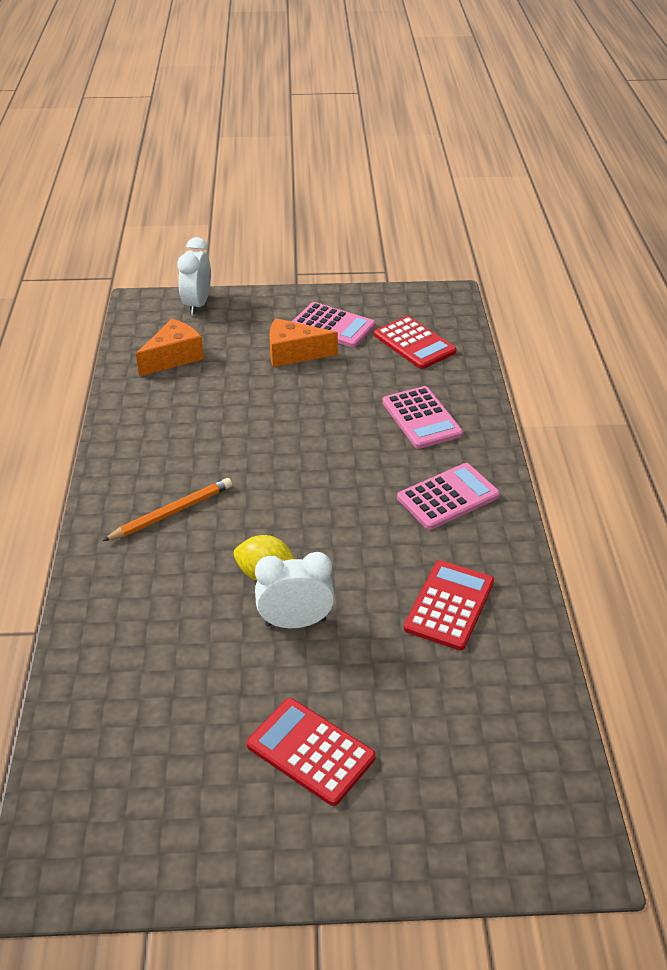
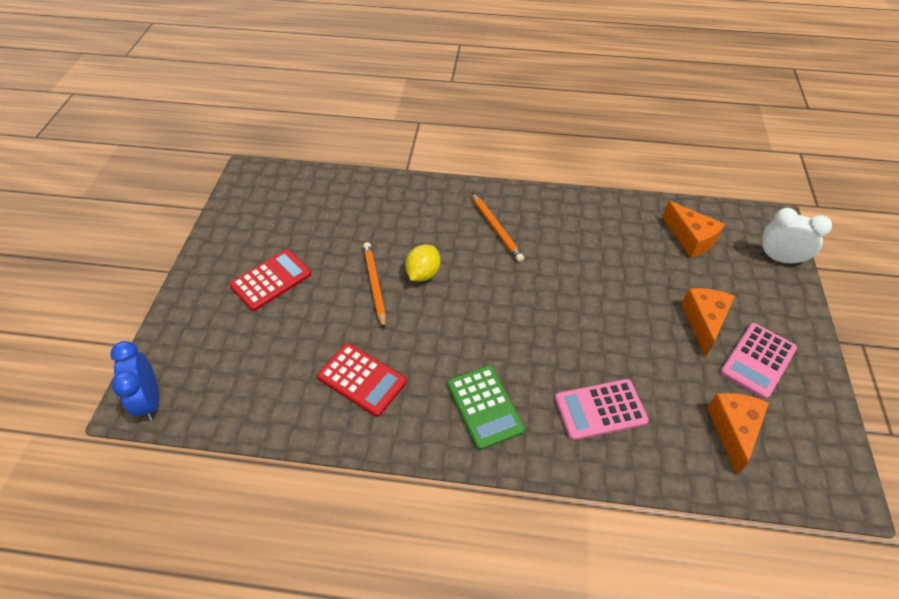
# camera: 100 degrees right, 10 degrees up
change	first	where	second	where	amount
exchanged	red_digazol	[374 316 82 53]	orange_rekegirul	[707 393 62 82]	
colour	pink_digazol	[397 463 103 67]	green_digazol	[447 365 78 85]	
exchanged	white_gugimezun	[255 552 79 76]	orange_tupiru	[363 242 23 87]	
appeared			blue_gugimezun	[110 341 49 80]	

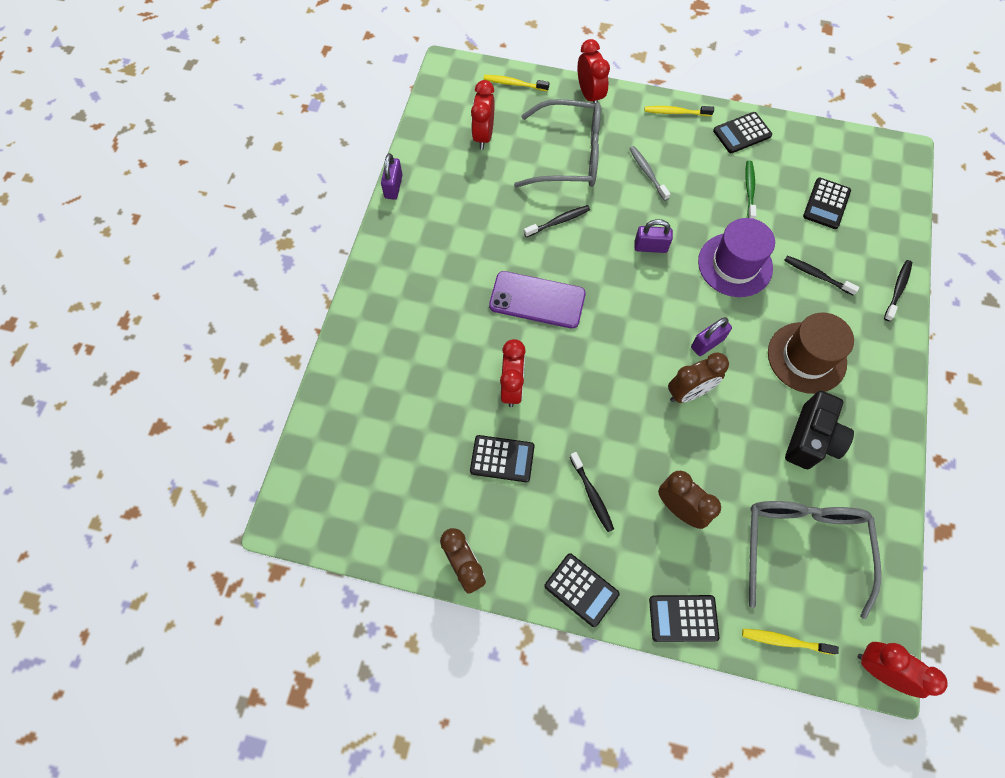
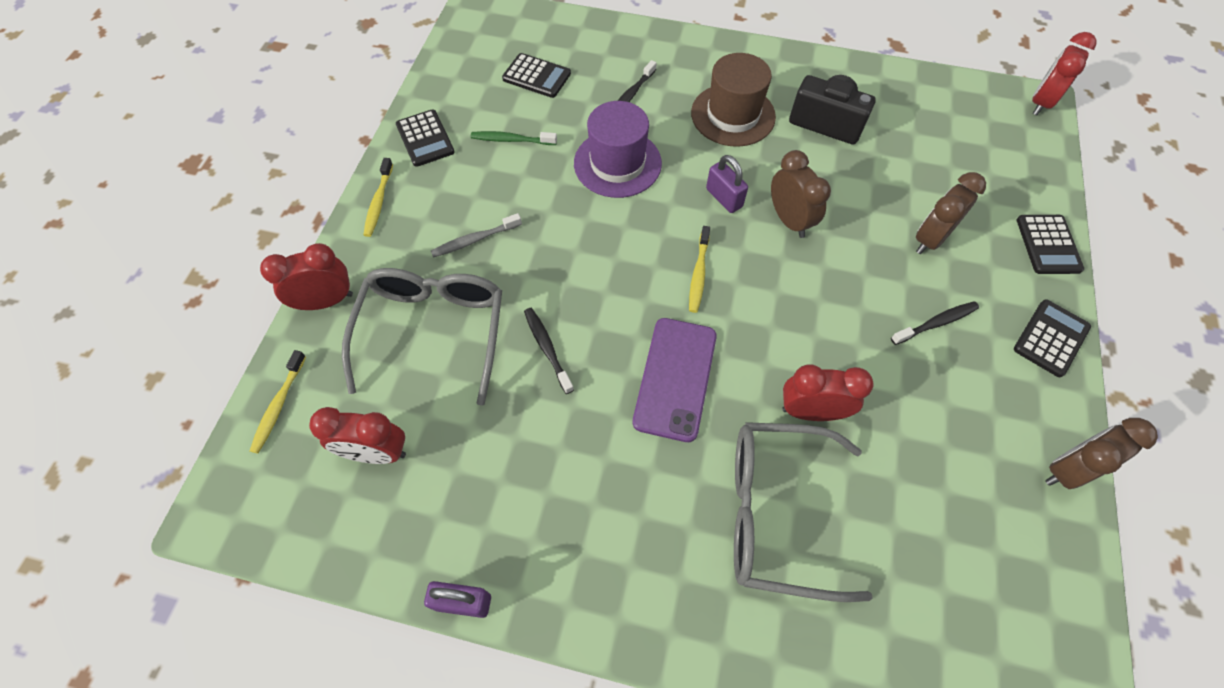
# camera: 90 degrees left, 5 degrees down
change	first	where	second	where	amount
missing	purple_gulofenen	[634 219 39 34]			
missing	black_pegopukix	[884 260 28 61]			
missing	black_digazol	[470 435 64 47]			
relocated	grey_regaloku	[749 501 132 118]		[734 422 139 180]	
relocated	yellow_pegopukix	[742 629 97 26]		[689 226 21 87]	

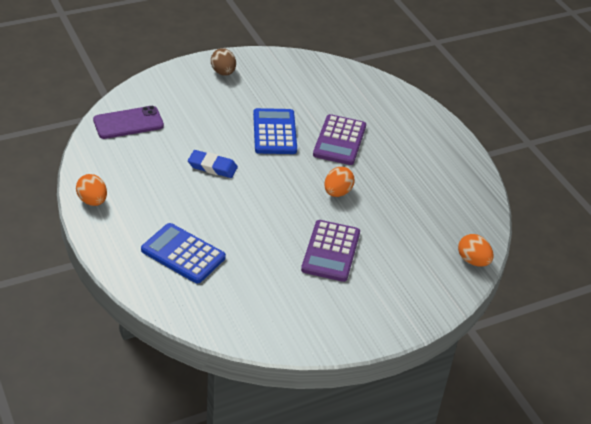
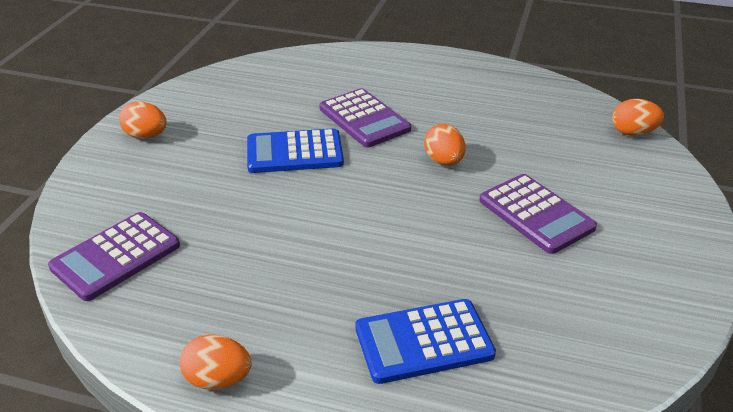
# camera: 45 degrees left, 5 degrees down
change	first	where	second	where	amount
colour	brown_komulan	[211 48 25 28]	orange_komulan	[119 101 47 38]	
exchanged	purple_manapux	[93 106 71 33]	purple_digazol	[48 212 132 89]	
spun	blue_digazol	[253 108 44 46]		[247 128 97 45]	45 degrees counterclockwise
missing	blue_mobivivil	[188 150 50 28]			

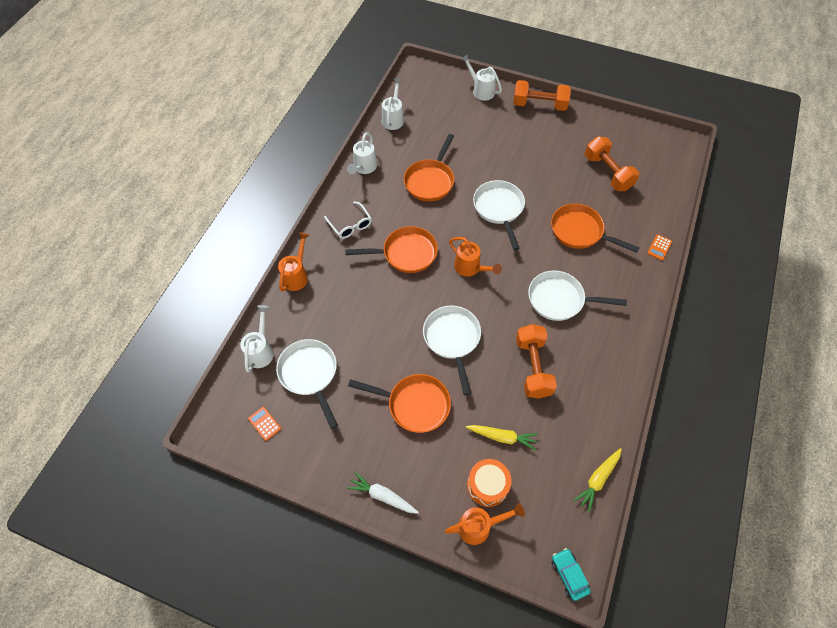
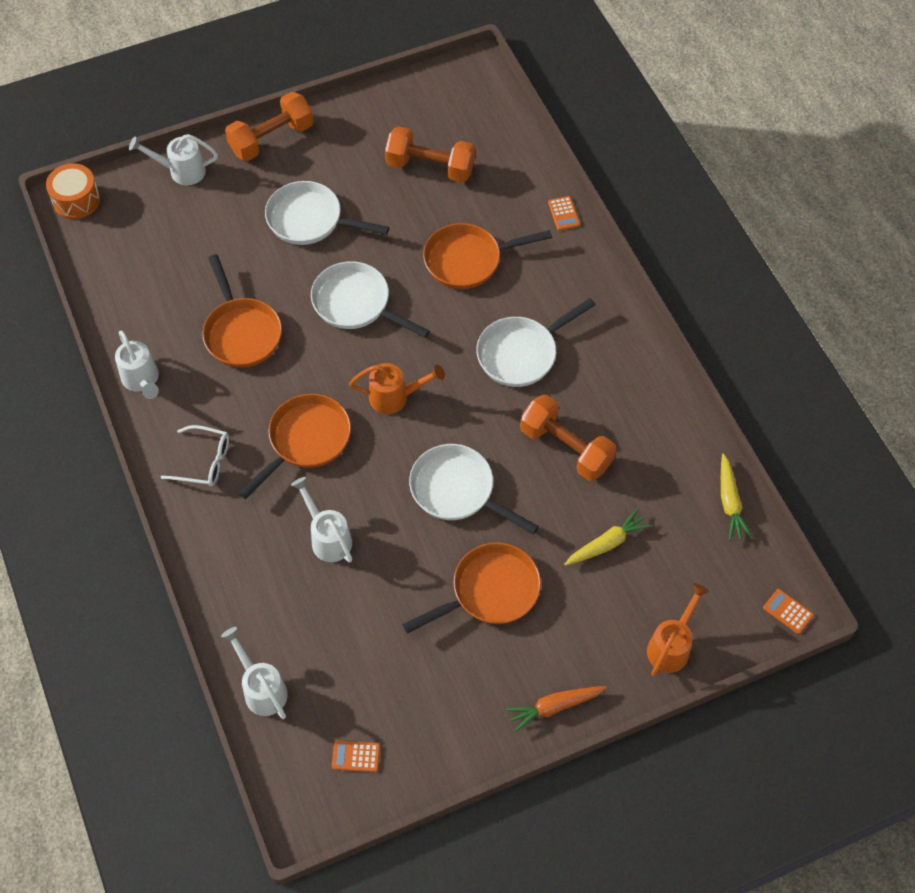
# camera: 45 degrees left, 0 degrees up
change	first	where	second	where	amount
relocated	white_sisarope	[382 78 22 52]		[291 477 61 85]	
missing	orange_sisarope	[278 232 31 60]			
relocated	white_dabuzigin	[276 339 62 90]		[265 181 124 64]	
relocated	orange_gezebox	[467 459 44 48]		[46 163 54 56]	
colour	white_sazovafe	[347 472 72 42]	orange_sazovafe	[506 686 101 46]	
exchanged	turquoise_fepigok	[552 548 39 53]	orange_digazol	[763 589 51 45]	

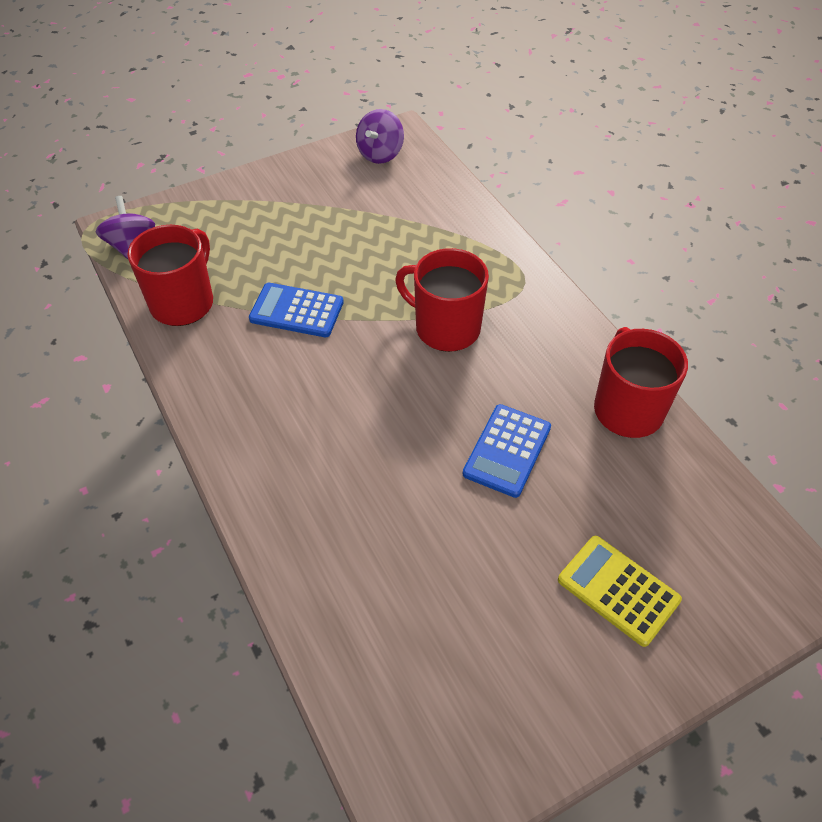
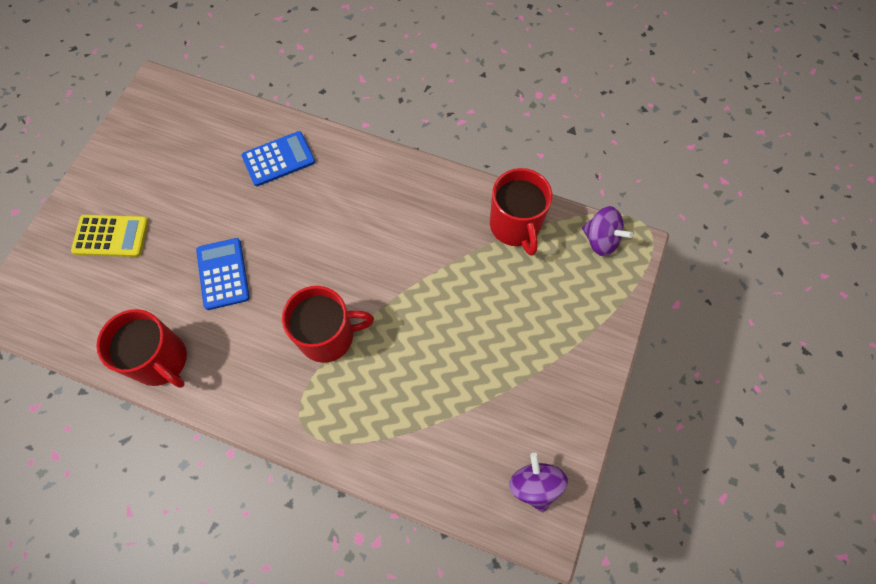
# camera: 140 degrees right, 15 degrees up
change	first	where	second	where	amount
relocated	blue_digazol	[249 283 95 54]		[241 131 74 55]	

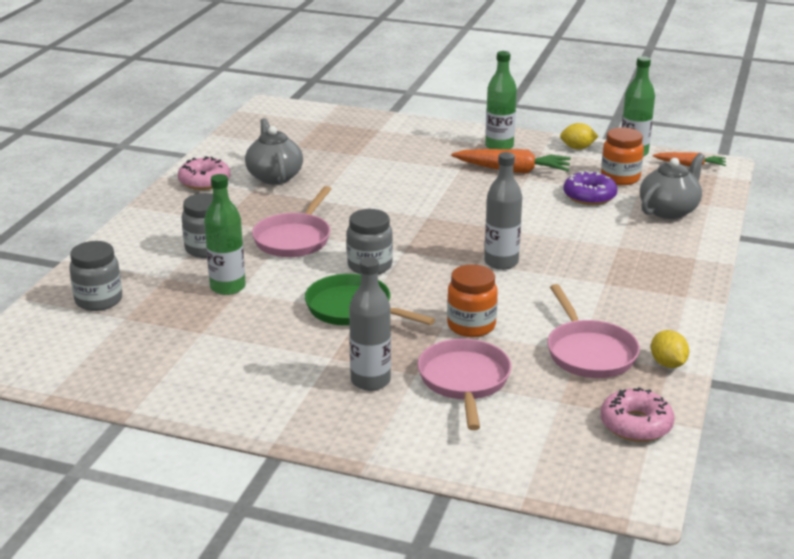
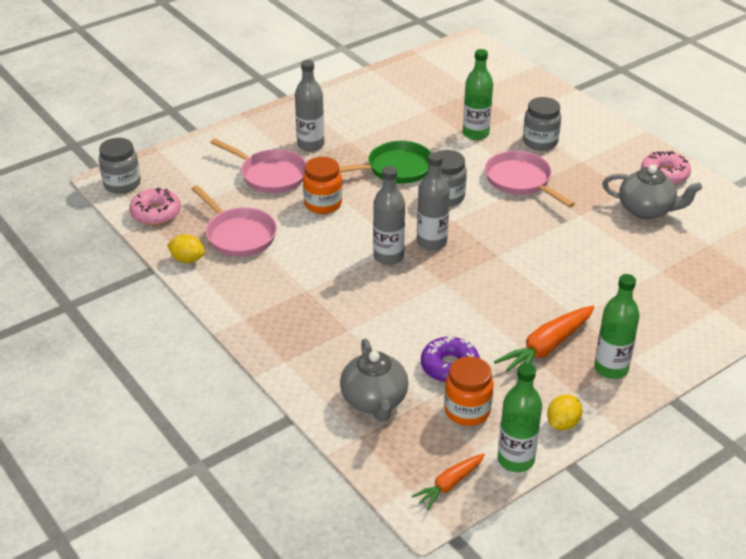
# camera: 125 degrees right, 10 degrees up
change	first	where	second	where	amount
relocated	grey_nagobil	[69 241 53 70]		[99 138 42 56]	
spun	pink_dabuzigin	[547 284 93 94]		[191 185 86 72]	150 degrees counterclockwise
appeared			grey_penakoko	[417 152 33 98]	

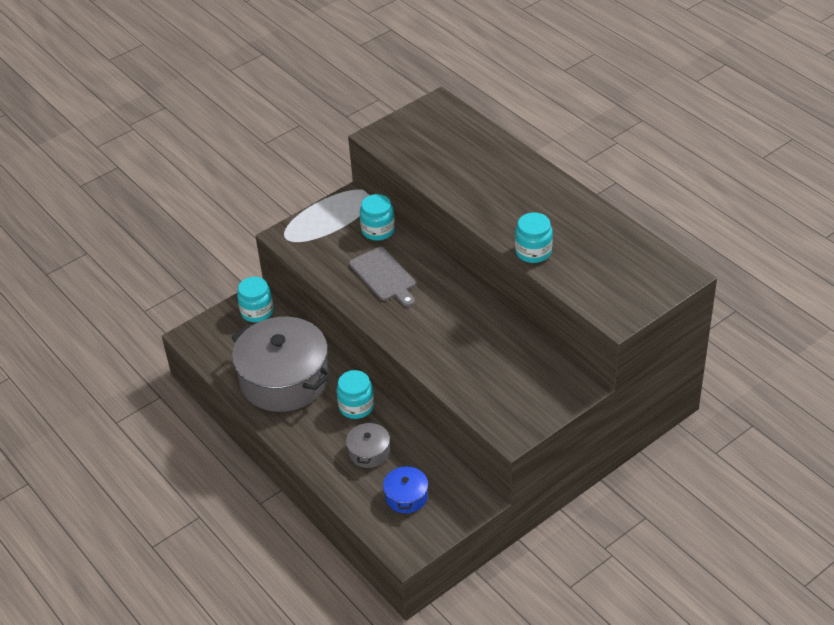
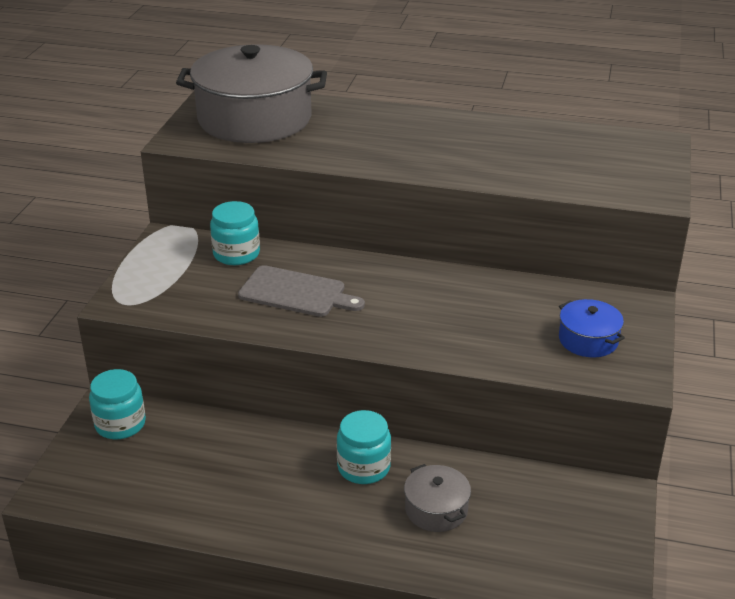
# camera: 40 degrees left, 10 degrees down
change	first	where	second	where	amount
missing	turquoise_nagobil	[515 212 38 51]			
relocated	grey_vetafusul	[231 317 100 95]		[176 44 151 99]	
relocated	blue_vetafusul	[383 465 45 48]		[559 299 66 59]	

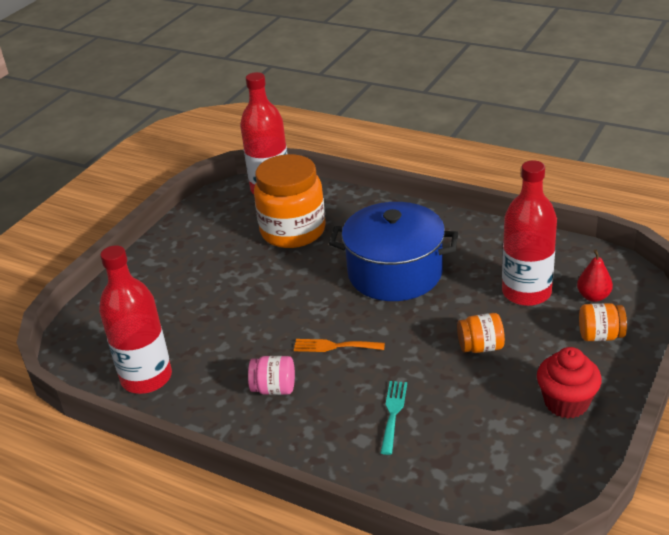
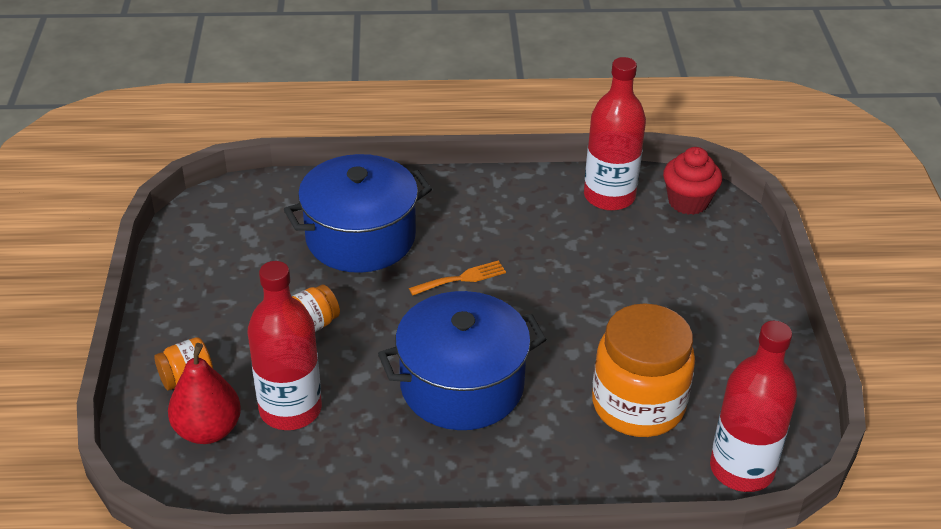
# camera: 145 degrees right, 5 degrees up
change	first	where	second	where	amount
size	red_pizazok	[577 250 36 52]		[168 343 73 101]	x1.61
relocated	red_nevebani	[537 347 65 71]		[663 147 59 68]	
missing	pink_nagobil	[248 356 47 39]			
exchanged	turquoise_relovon	[381 381 26 74]	blue_vetafusul	[284 154 148 119]	

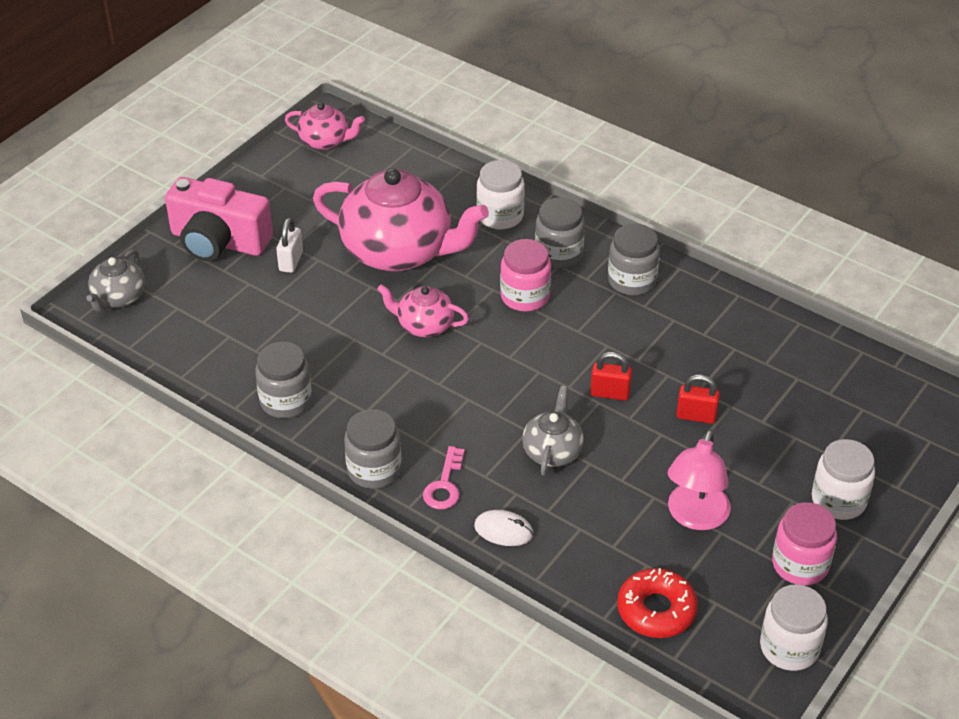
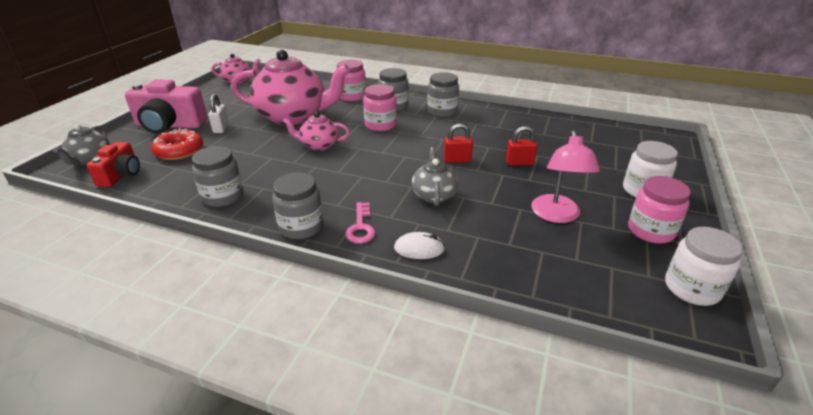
# camera: 15 degrees left, 10 degrees down
change	first	where	second	where	amount
colour	white_nagobil	[477 160 48 69]	pink_nagobil	[337 60 29 41]	
relocated	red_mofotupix	[617 568 81 70]		[151 128 52 32]	
appeared			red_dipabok	[87 142 53 45]	

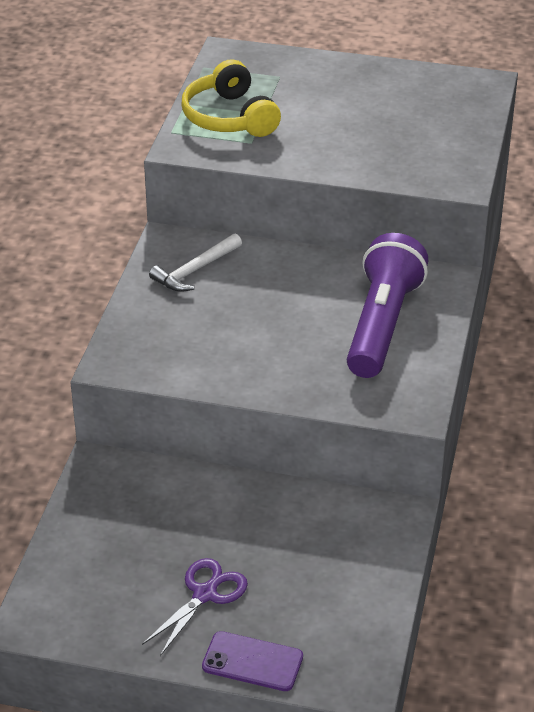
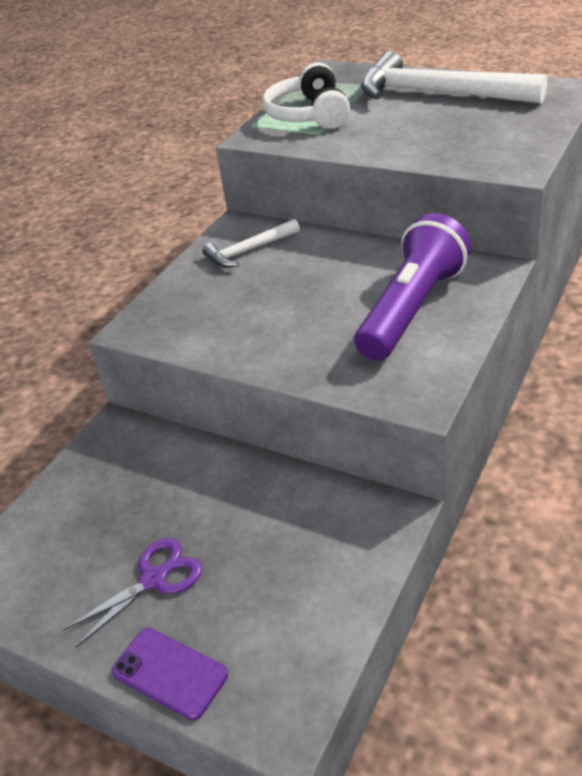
# camera: 20 degrees right, 0 degrees up
change	first	where	second	where	amount
colour	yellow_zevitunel	[182 59 99 78]	white_zevitunel	[263 62 87 67]	
appeared			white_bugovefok	[362 51 185 53]	

